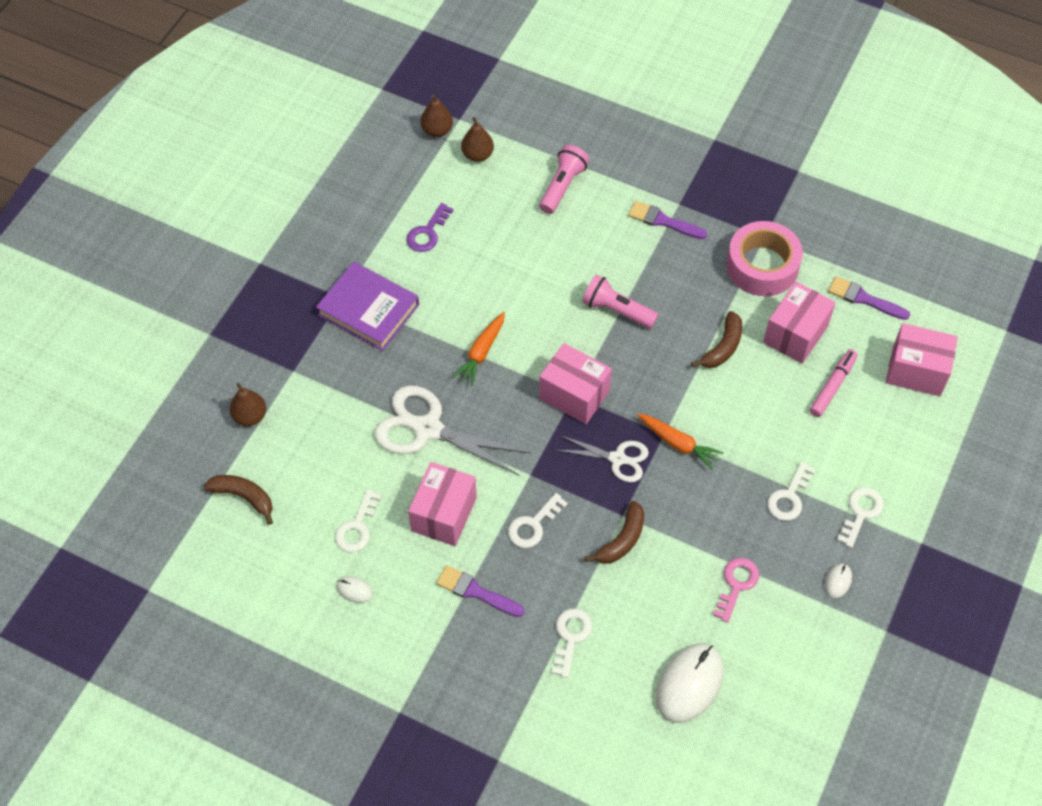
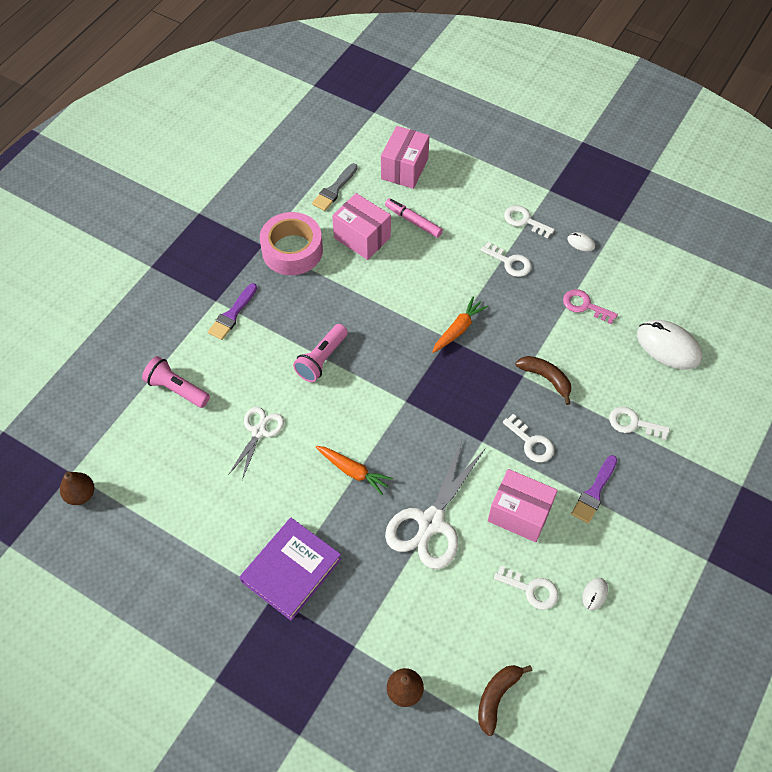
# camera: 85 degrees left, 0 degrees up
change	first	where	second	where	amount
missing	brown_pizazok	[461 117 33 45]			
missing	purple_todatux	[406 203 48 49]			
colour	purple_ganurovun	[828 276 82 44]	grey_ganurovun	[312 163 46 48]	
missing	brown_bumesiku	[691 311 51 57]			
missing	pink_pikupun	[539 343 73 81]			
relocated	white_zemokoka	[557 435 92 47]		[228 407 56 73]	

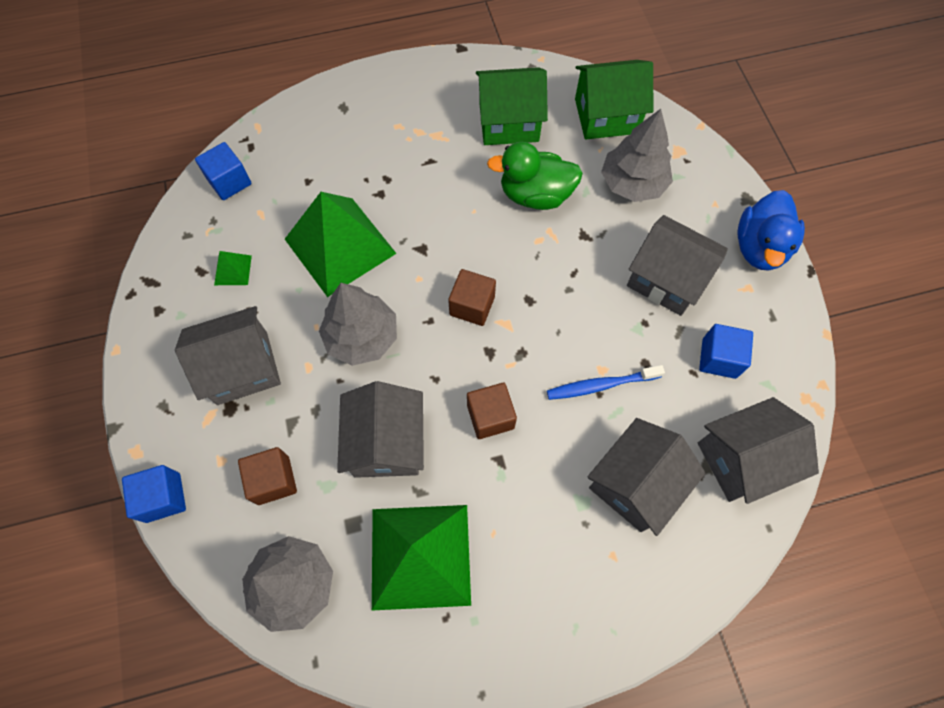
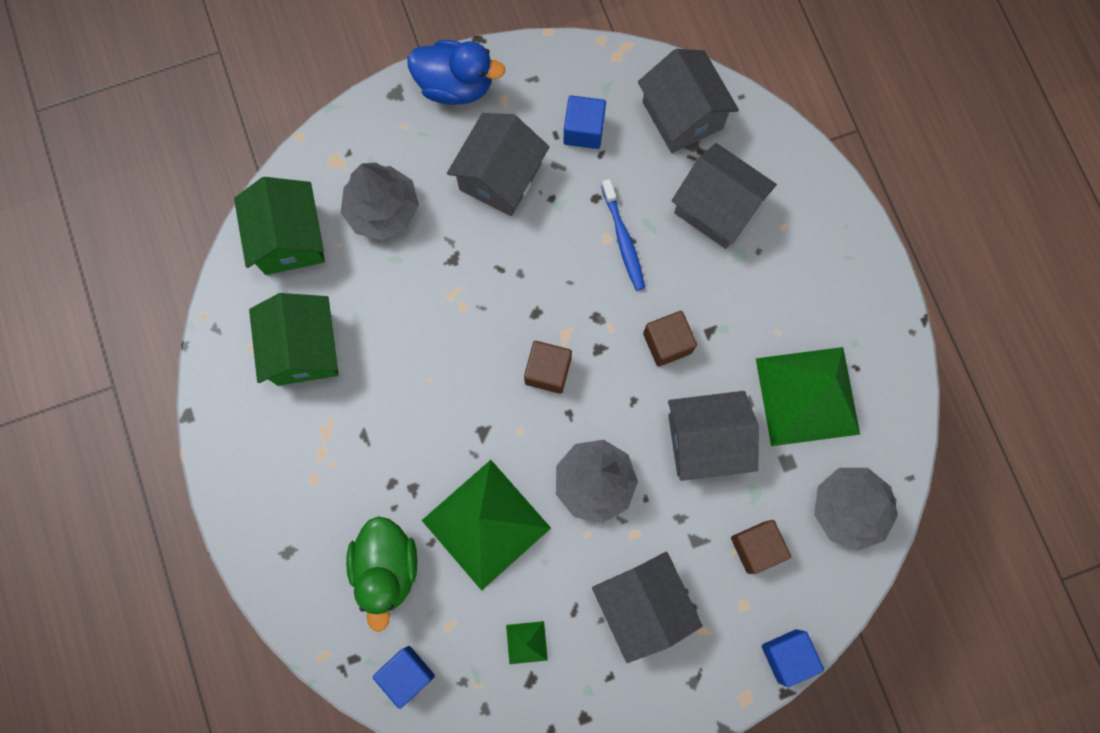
# camera: 95 degrees left, 10 degrees up
change	first	where	second	where	amount
relocated	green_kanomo	[487 142 96 68]		[346 516 72 116]	

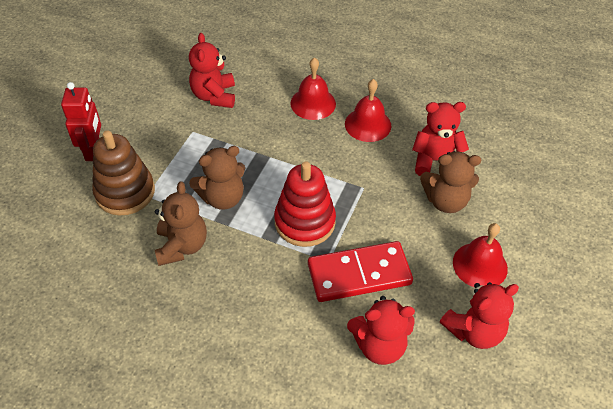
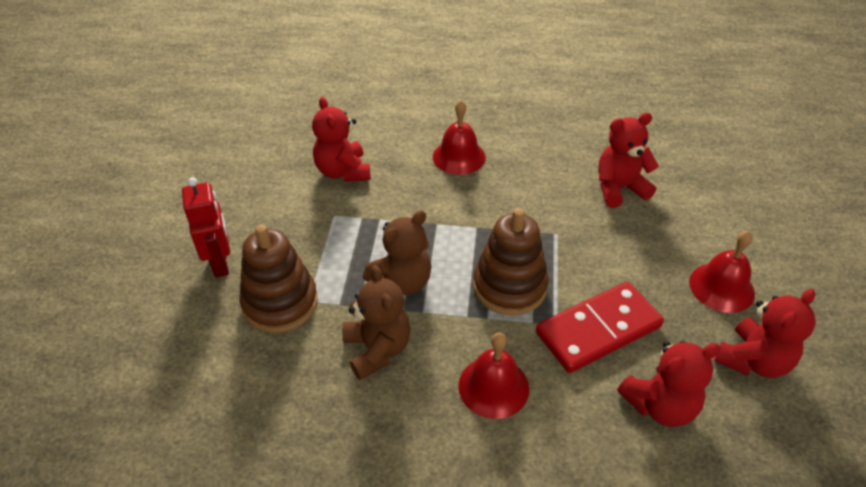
# camera: 15 degrees left, 5 degrees down
change	first	where	second	where	amount
relocated	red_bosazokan	[345 79 46 63]		[458 332 71 87]	
missing	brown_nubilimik	[420 151 61 62]			
colour	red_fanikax	[274 162 62 85]	brown_fanikax	[473 208 75 108]	

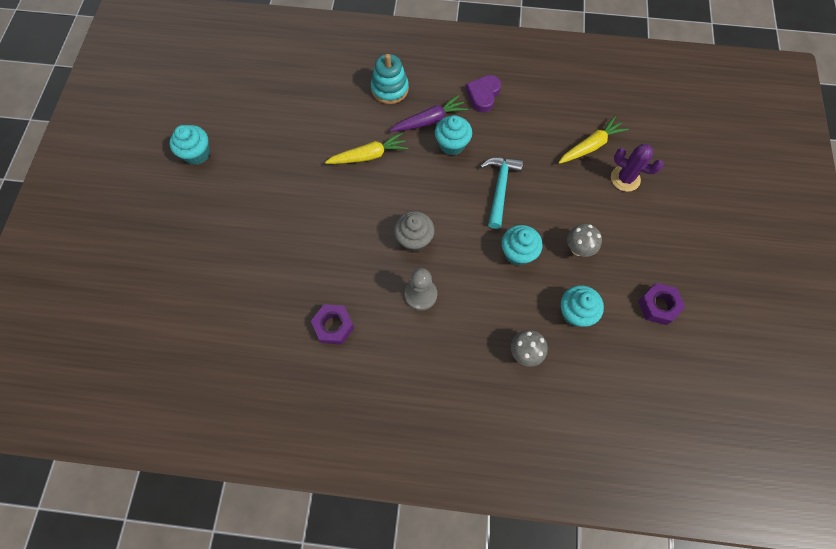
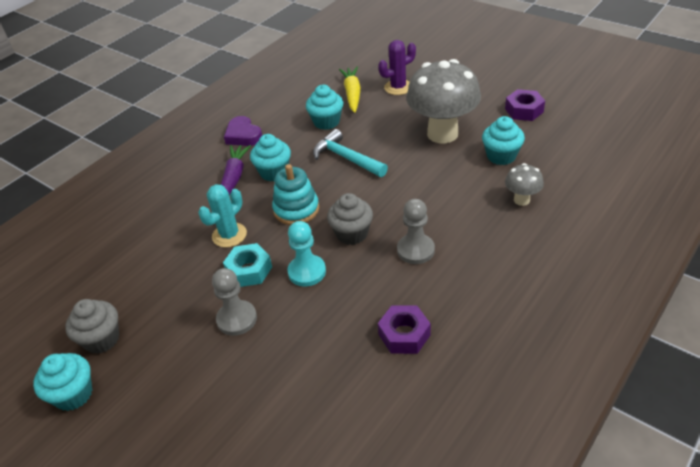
# camera: 55 degrees left, 25 degrees down
change	first	where	second	where	amount
relocated	turquoise_fanikax	[371 54 38 50]		[272 164 47 61]	
exchanged	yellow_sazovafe	[325 133 83 31]	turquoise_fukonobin	[198 184 49 64]	
size	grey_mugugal	[567 224 35 33]		[406 59 75 85]	x2.17
relocated	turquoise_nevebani	[502 225 41 40]		[306 85 37 45]	
appeared			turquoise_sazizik	[288 221 38 65]	
appeared			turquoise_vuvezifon	[223 243 49 44]	
appeared			grey_sazizik	[212 268 45 68]	
appeared			grey_nevebani	[65 299 54 55]	

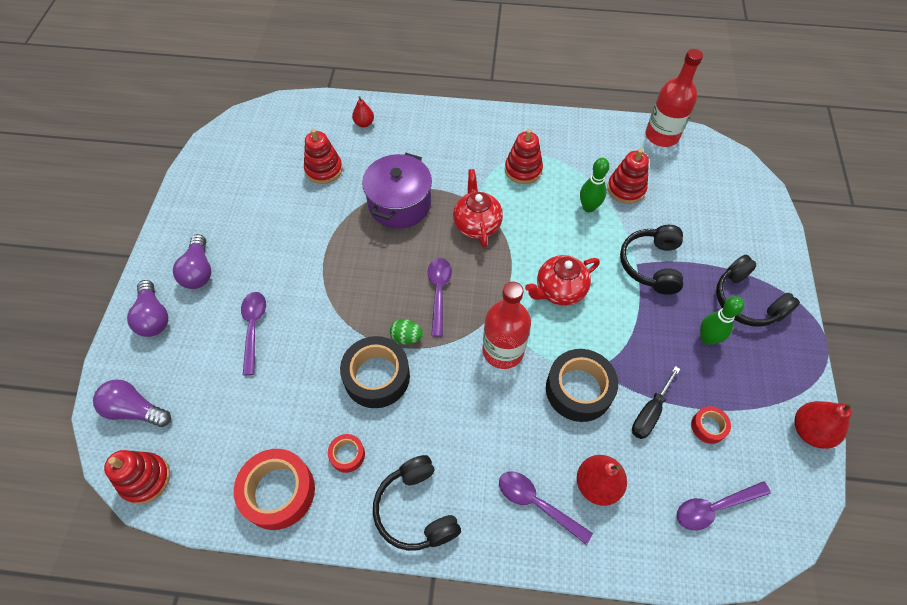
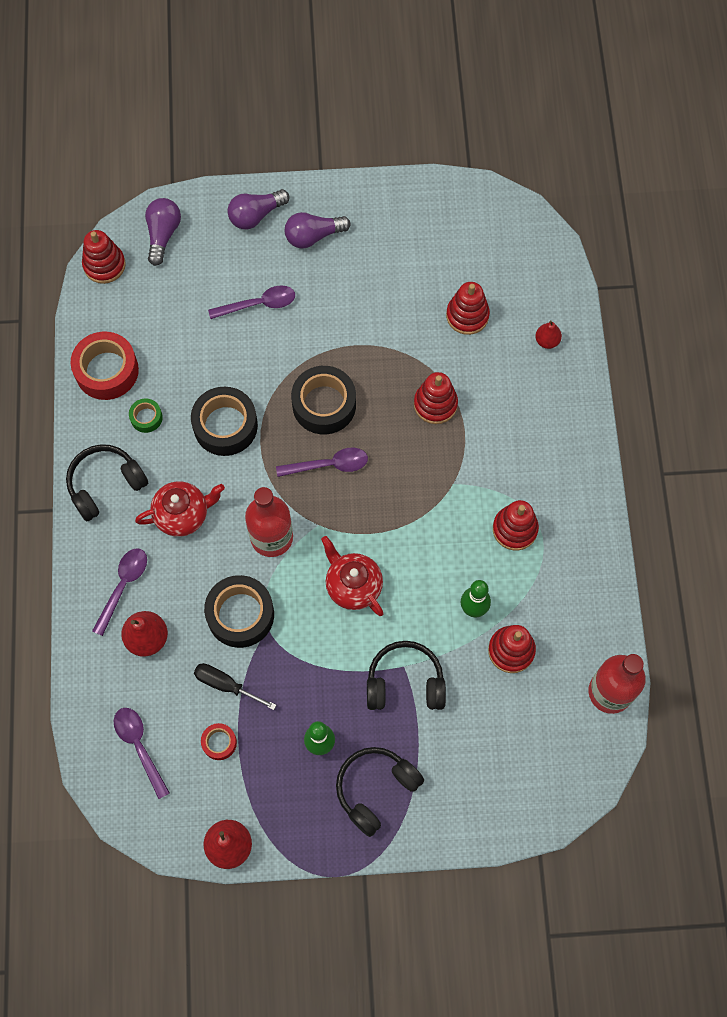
# camera: 80 degrees right, 10 degrees up
change	first	where	second	where	amount
exchanged	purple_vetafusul	[362 153 70 76]	red_fanikax	[414 372 44 52]	
relocated	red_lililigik	[453 169 50 79]		[135 481 90 56]	
missing	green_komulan	[390 319 33 25]			
colour	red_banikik	[328 434 37 39]	green_banikik	[129 398 34 35]	
appeared			black_banikik	[291 366 65 68]	

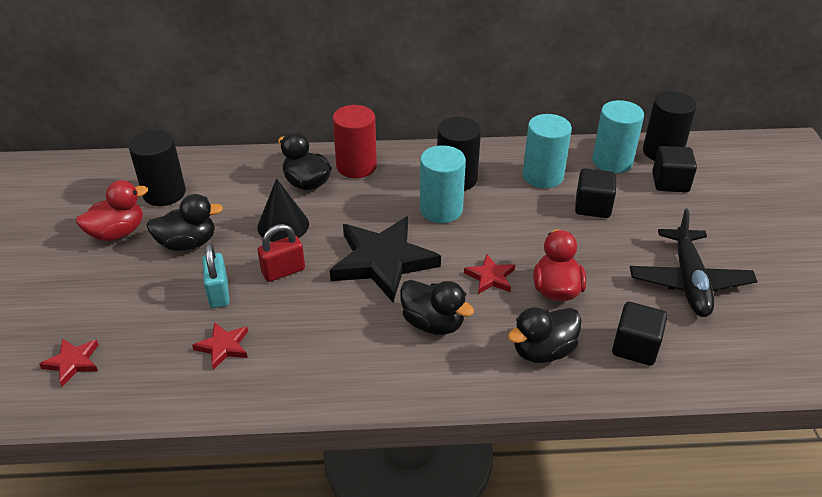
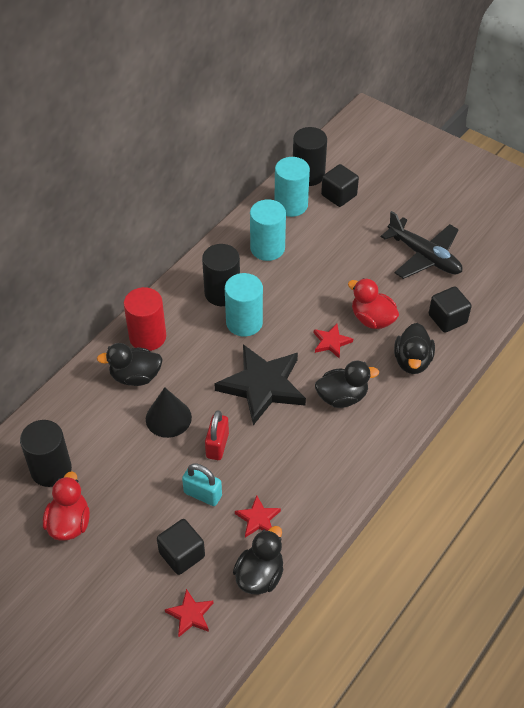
# camera: 50 degrees left, 10 degrees up
change	first	where	second	where	amount
relocated	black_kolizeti	[575 168 41 50]		[157 519 48 56]	
relocated	black_kanomo	[146 194 77 57]		[233 526 50 69]	

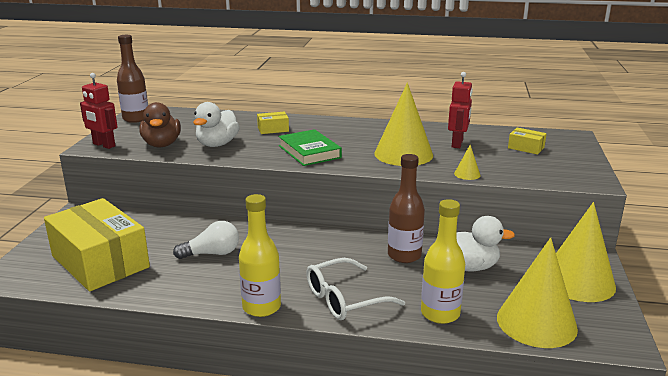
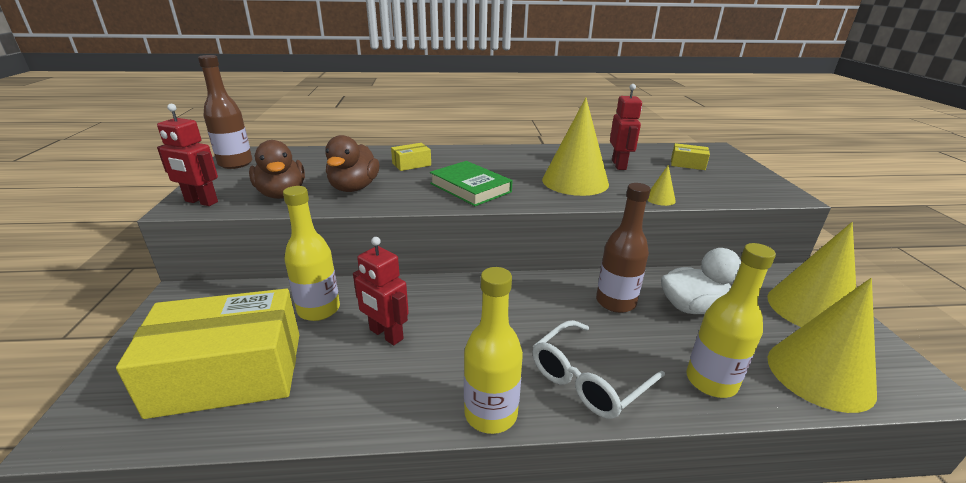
# camera: 15 degrees left, 5 degrees up
change	first	where	second	where	amount
colour	white_kanomo	[193 102 47 45]	brown_kanomo	[325 135 55 57]	
spun	yellow_pikupun	[44 198 106 93]		[116 289 183 130]	45 degrees counterclockwise
exchanged	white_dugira	[173 221 66 38]	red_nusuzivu	[353 237 56 108]	
appeared			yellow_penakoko	[283 186 57 135]	

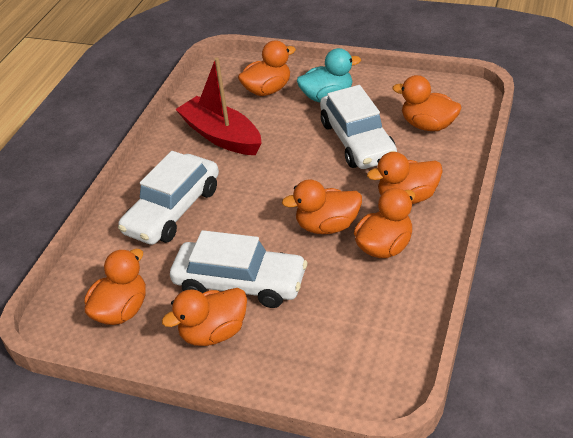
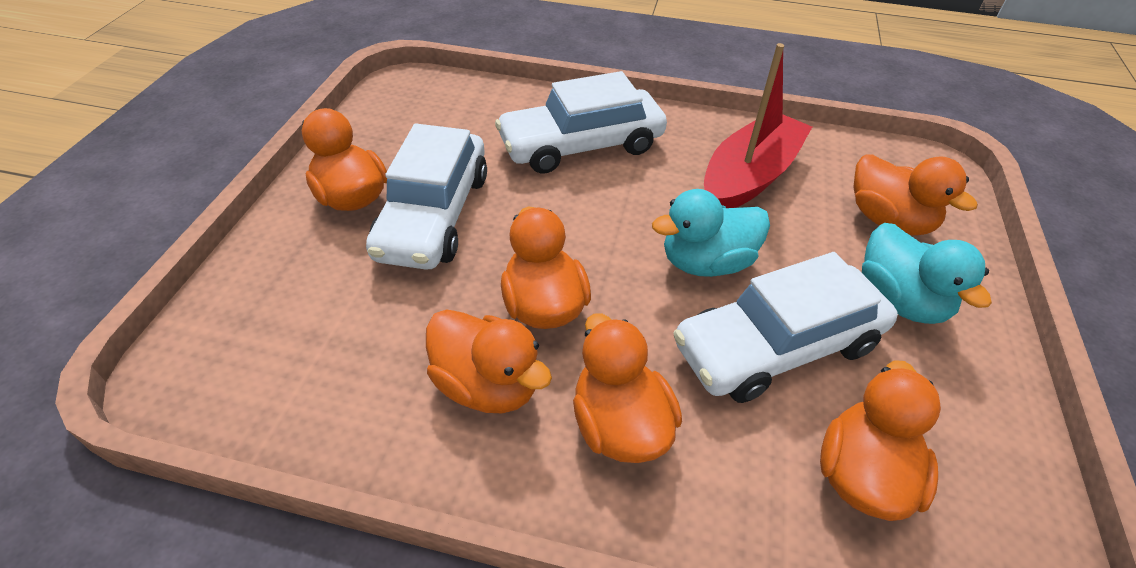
# camera: 80 degrees right, 5 degrees up
change	first	where	second	where	amount
spun	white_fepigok	[118 151 101 94]		[495 71 172 102]	45 degrees counterclockwise
missing	orange_kanomo	[85 249 61 76]			
appeared			turquoise_kanomo	[652 189 118 88]	

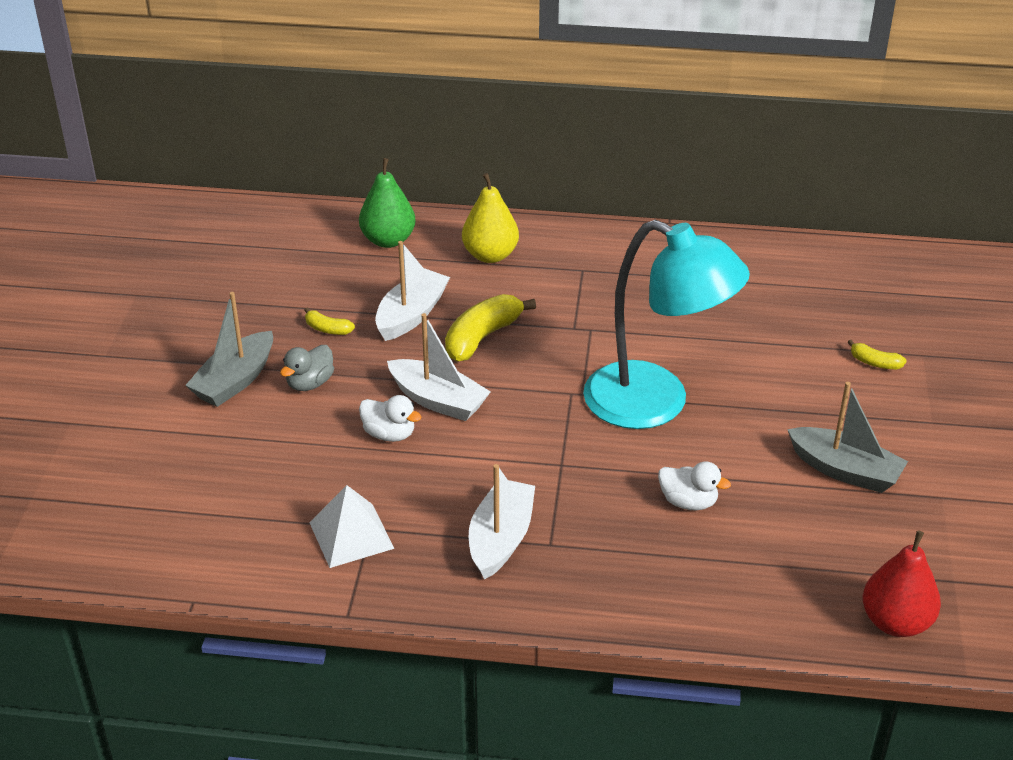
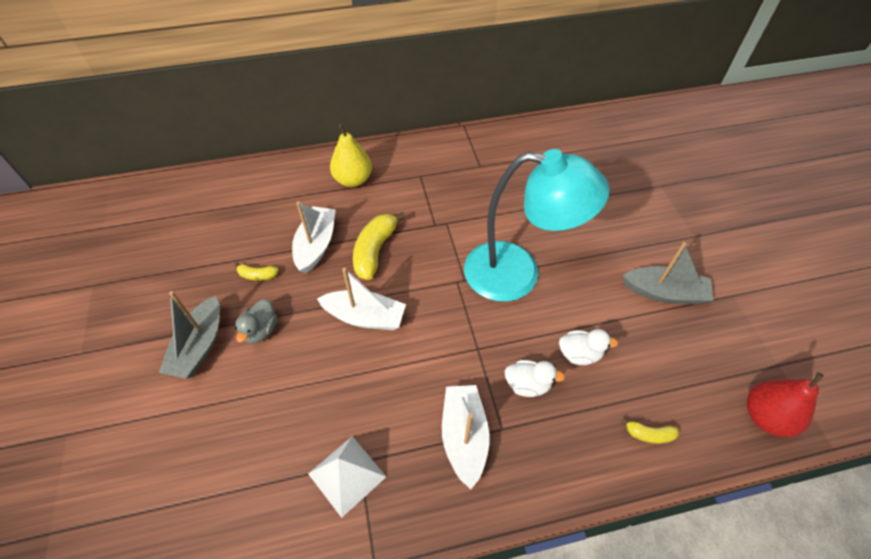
# camera: 20 degrees left, 15 degrees up
change	first	where	second	where	amount
missing	green_pizazok	[359 158 57 90]			
relocated	yellow_bumesiku	[848 340 58 29]		[621 418 58 26]	
relocated	white_kanomo	[359 395 62 47]		[504 360 61 37]	

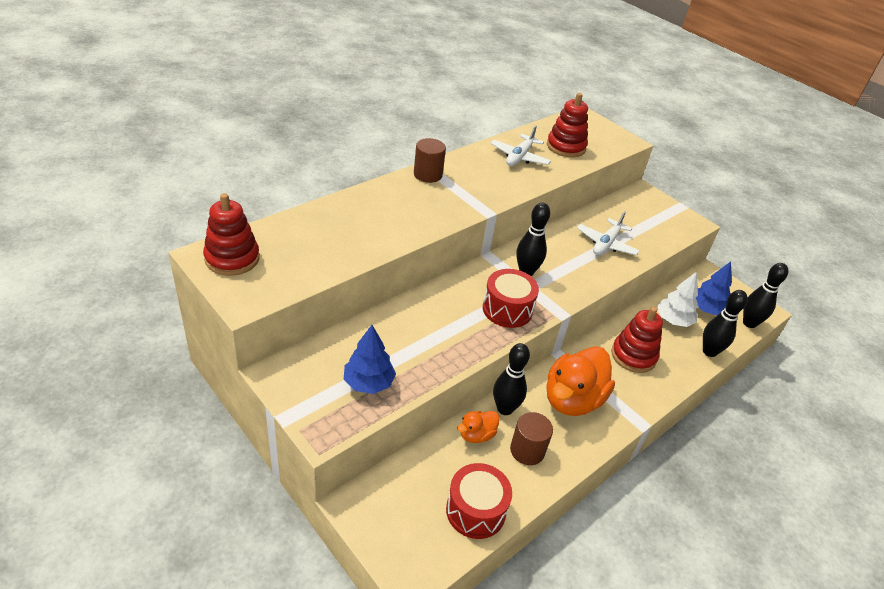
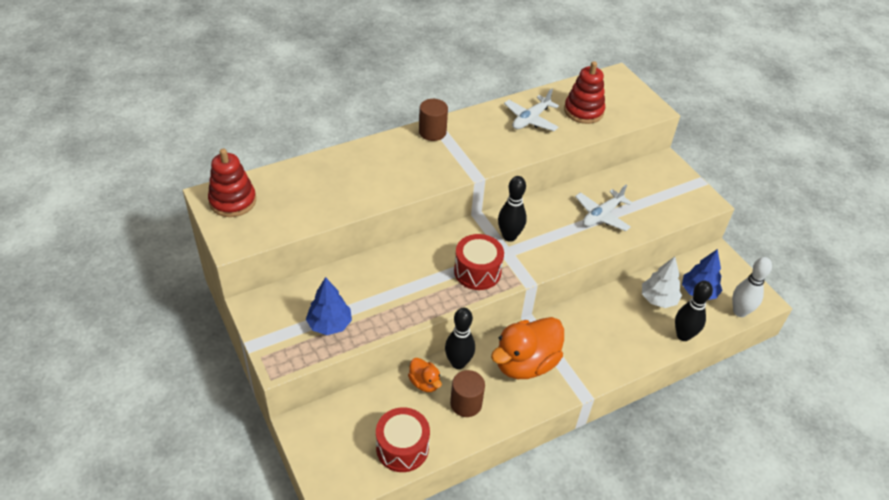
# camera: 15 degrees right, 5 degrees up
change	first	where	second	where	amount
colour	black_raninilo	[743 263 45 65]	white_raninilo	[732 257 40 60]	
missing	red_fanikax	[611 307 52 66]			
spun	orange_kanomo	[457 411 43 32]		[408 358 34 34]	105 degrees counterclockwise

